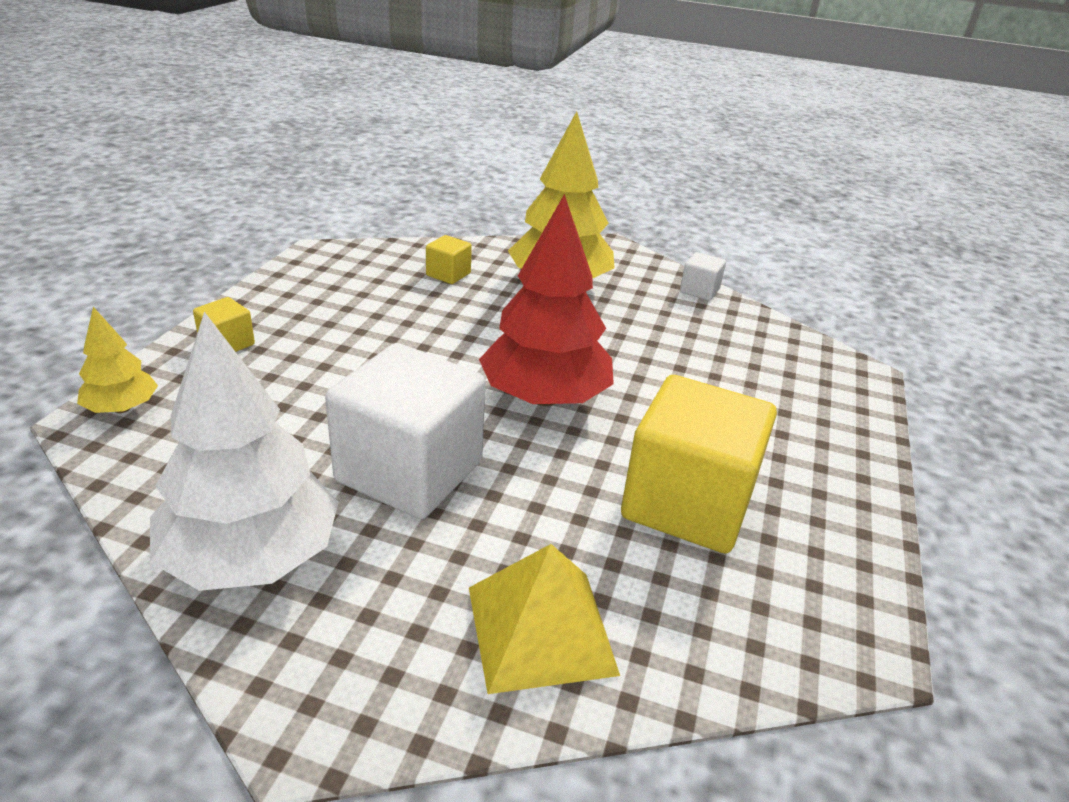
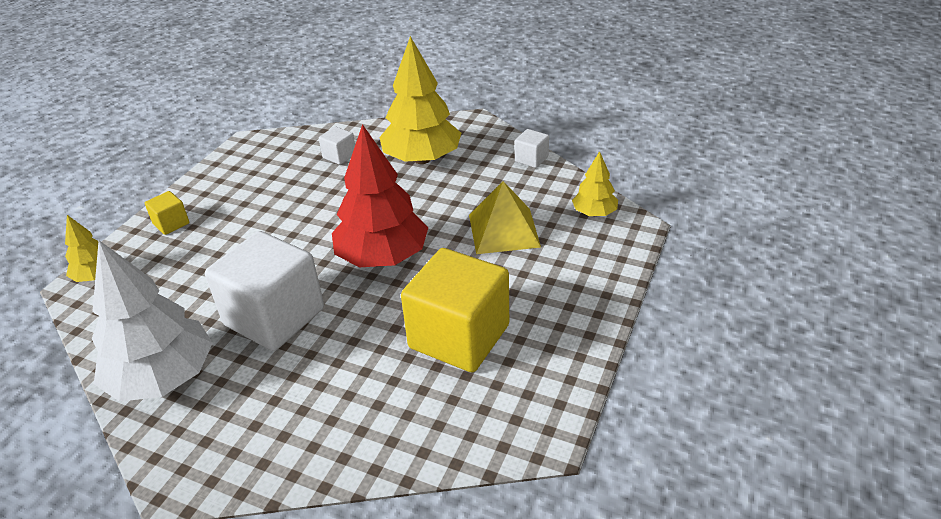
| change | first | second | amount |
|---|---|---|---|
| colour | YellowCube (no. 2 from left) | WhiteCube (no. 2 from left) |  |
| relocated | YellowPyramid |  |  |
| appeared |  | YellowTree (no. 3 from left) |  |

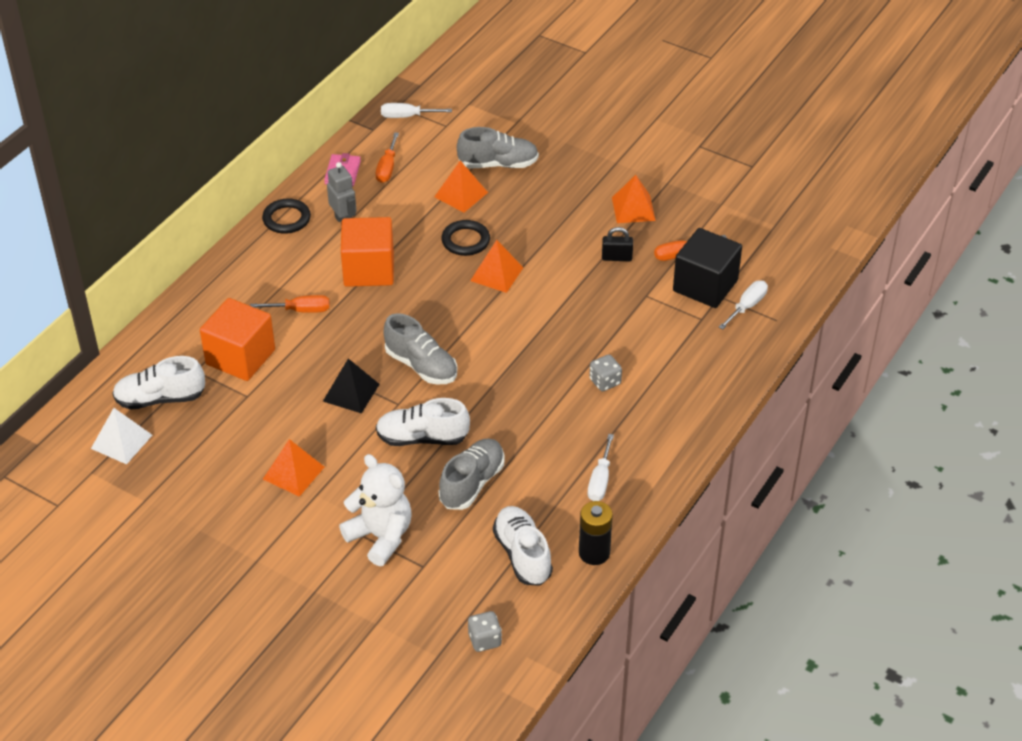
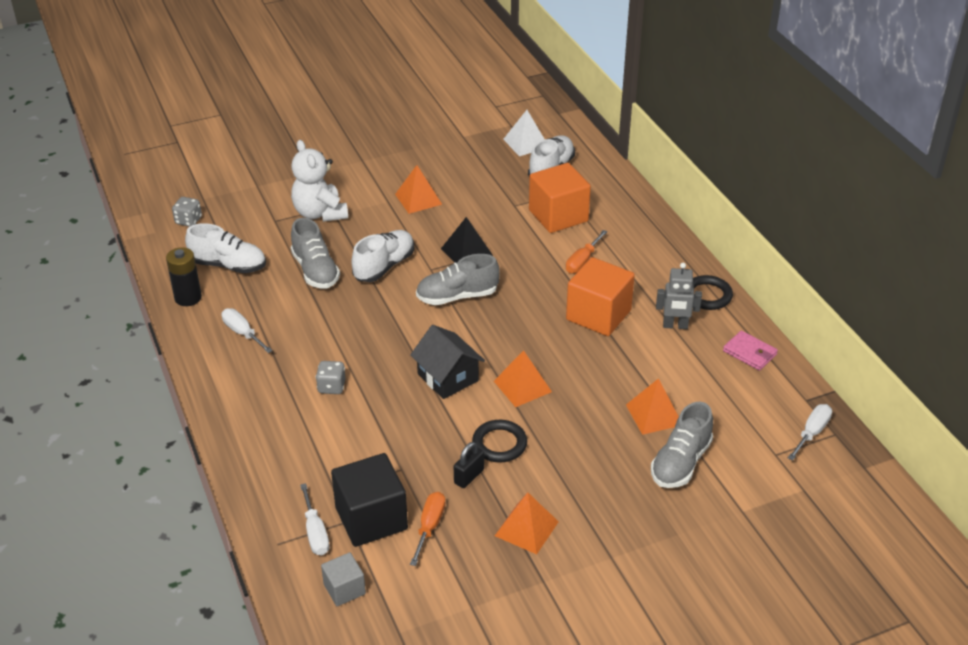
| change | first | second | amount |
|---|---|---|---|
| spun | WhiteTeddyBear |  | 75 degrees clockwise |
| appeared |  | GreyCube |  |
| appeared |  | BlackHouse |  |
| relocated | BlackRing (no. 2 from left in the first image) | BlackRing (no. 1 from left) |  |
| missing | OrangeScrewdriver (no. 2 from left) |  |  |

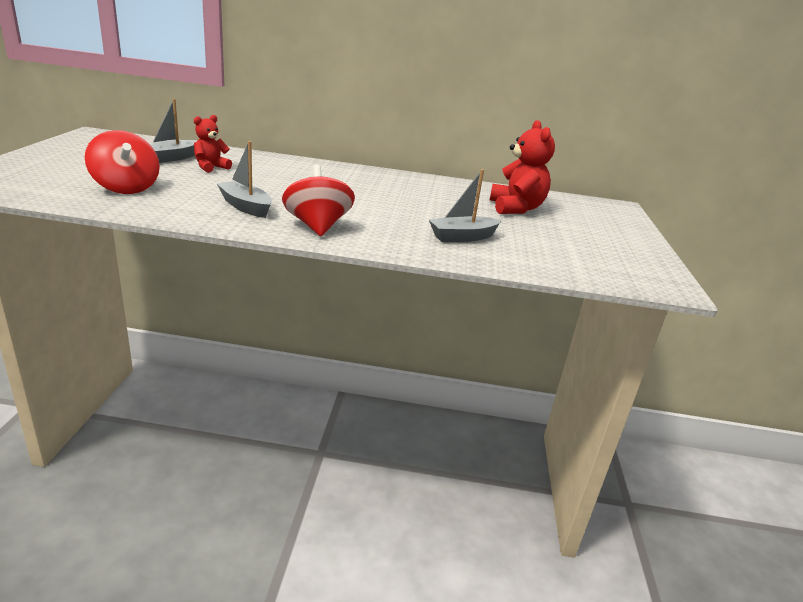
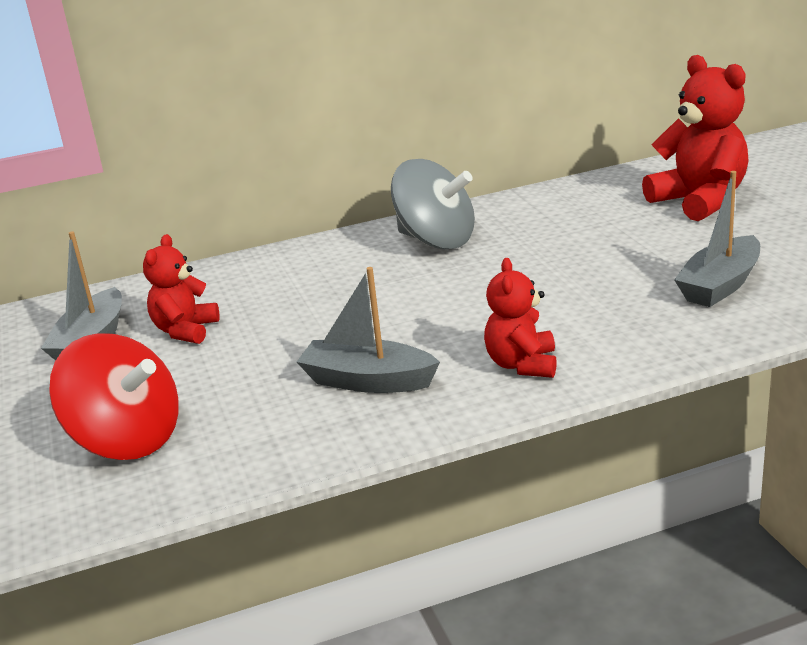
| change | first | second | amount |
|---|---|---|---|
| appeared |  | GreySpinningTop |  |
| exchanged | RedSpinningTop (no. 2 from left) | RedTeddyBear (no. 2 from left) |  |

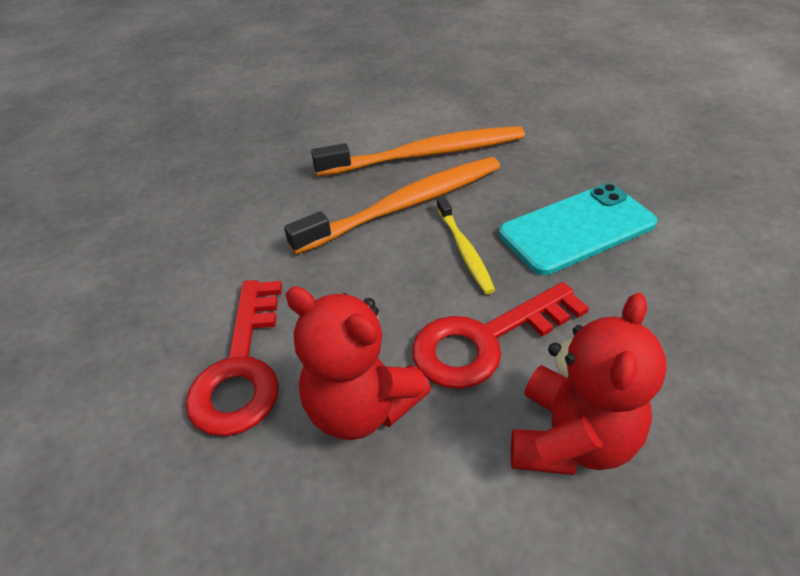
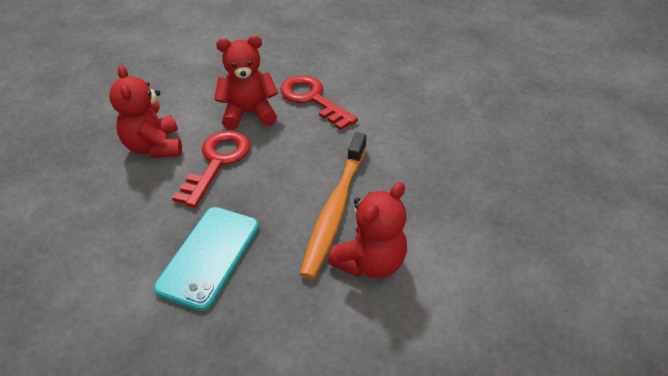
| change | first | second | amount |
|---|---|---|---|
| exchanged | OrangeToothbrush (no. 2 from left) | RedTeddyBear (no. 3 from left) |  |
| missing | YellowToothbrush |  |  |

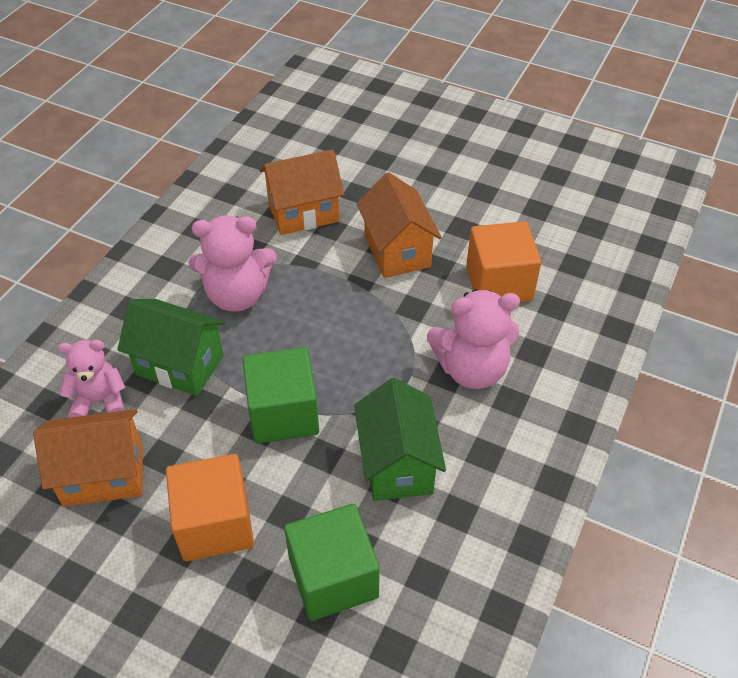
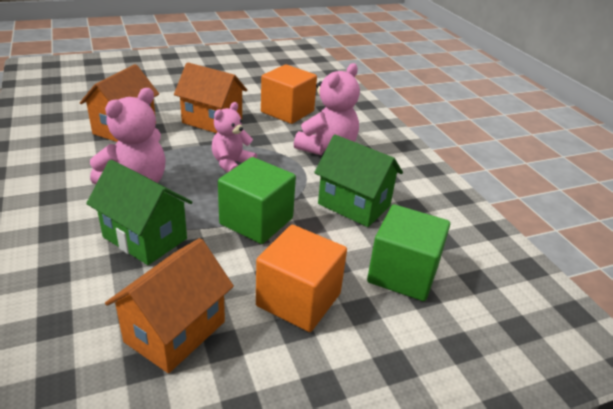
| change | first | second | amount |
|---|---|---|---|
| spun | GreenHouse (no. 1 from left) |  | 60 degrees clockwise |
| relocated | PinkTeddyBear (no. 1 from left in the first image) | PinkTeddyBear (no. 2 from left) |  |

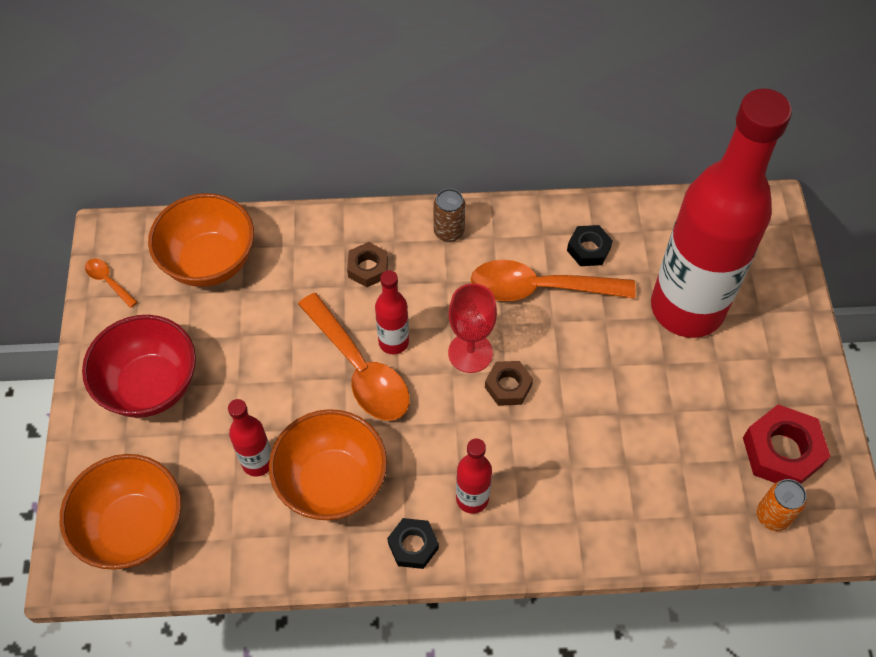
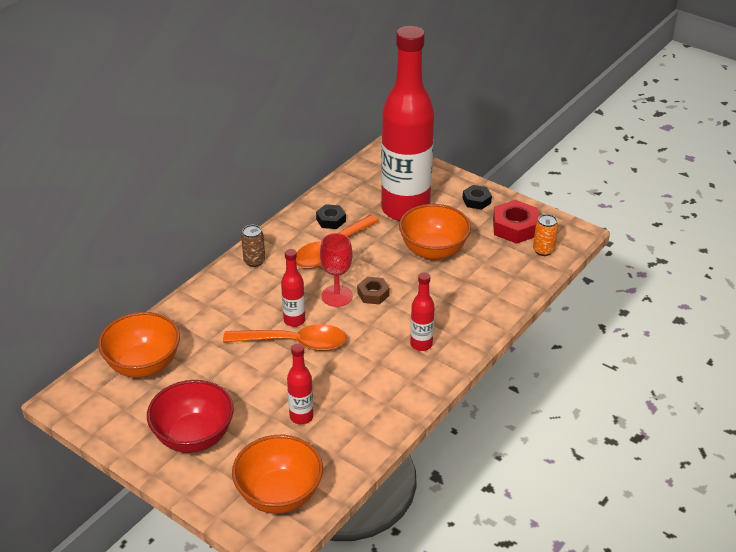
| change | first | second | amount |
|---|---|---|---|
| relocated | OrangeBowl (no. 3 from left) |  |  |
| relocated | BlackNut (no. 1 from left in the first image) | BlackNut (no. 2 from left) |  |
| missing | OrangeSpoon (no. 1 from left) |  |  |
| missing | BrownNut (no. 1 from left) |  |  |

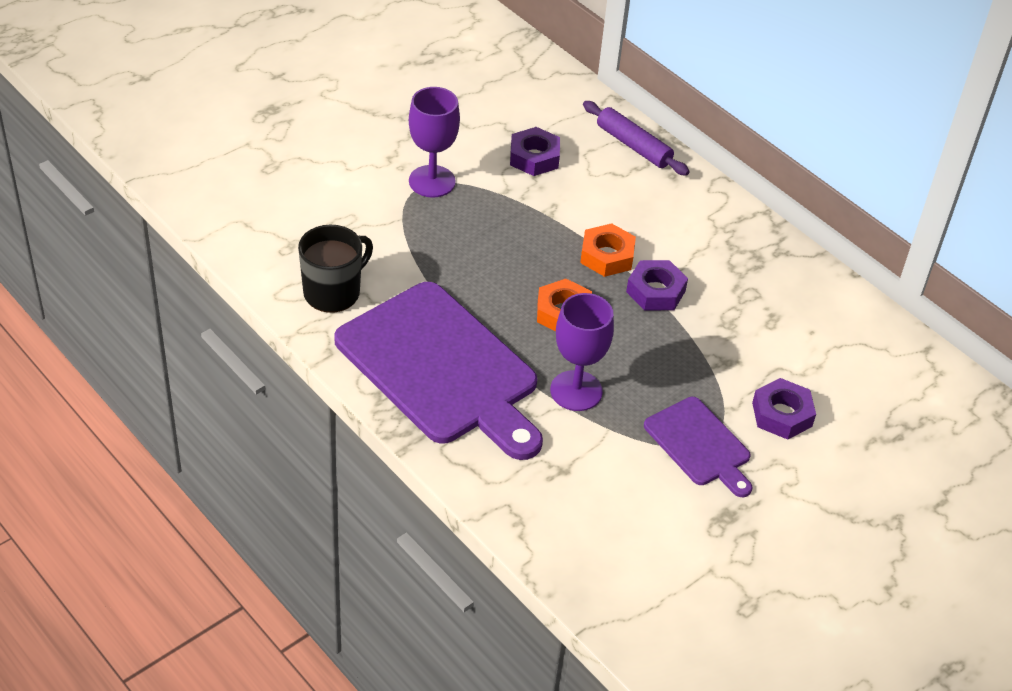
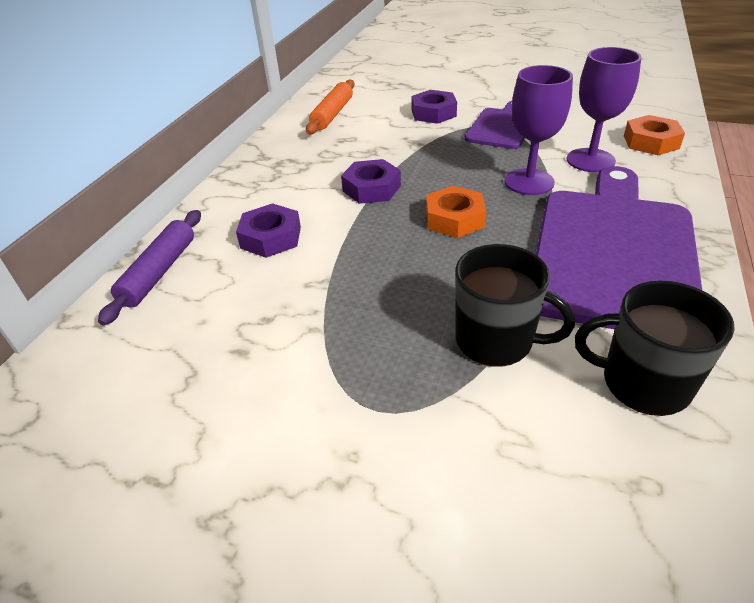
| change | first | second | amount |
|---|---|---|---|
| relocated | PurpleNut (no. 1 from left) |  |  |
| appeared |  | OrangeRollingPin |  |
| appeared |  | BlackMug (no. 1 from left) |  |
| relocated | PurpleGoblet (no. 1 from left in the first image) | PurpleGoblet (no. 2 from left) |  |
| relocated | OrangeNut (no. 2 from left) |  |  |

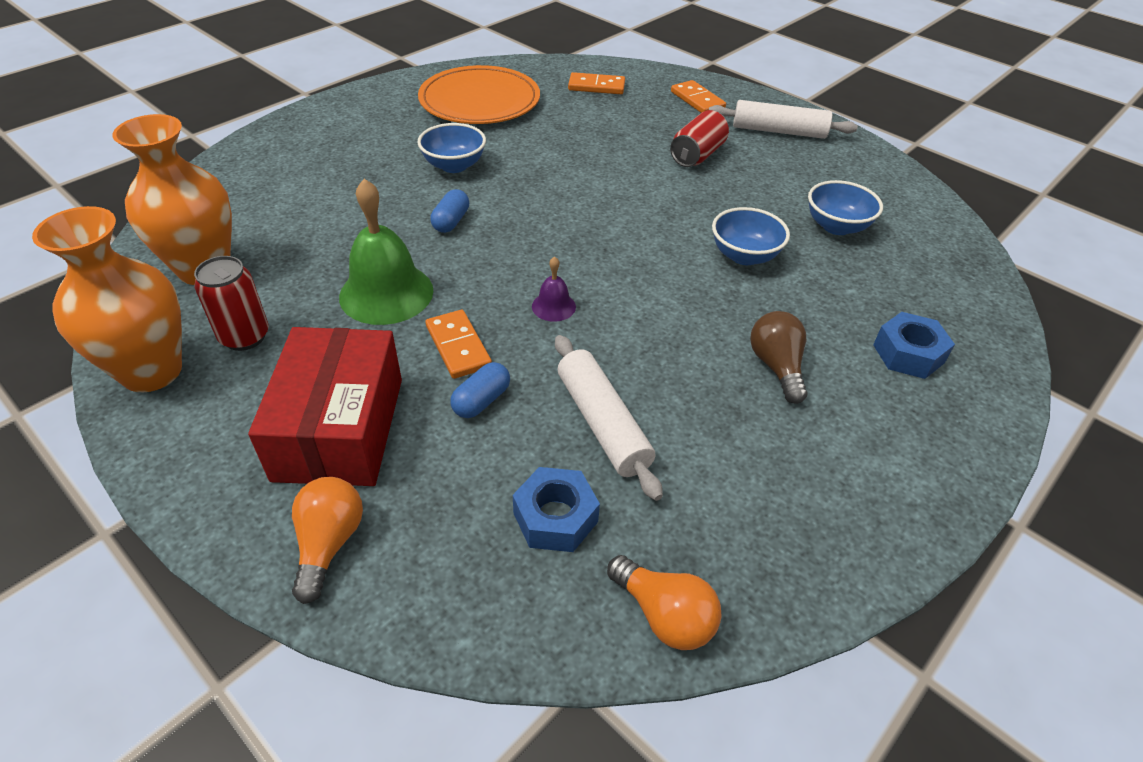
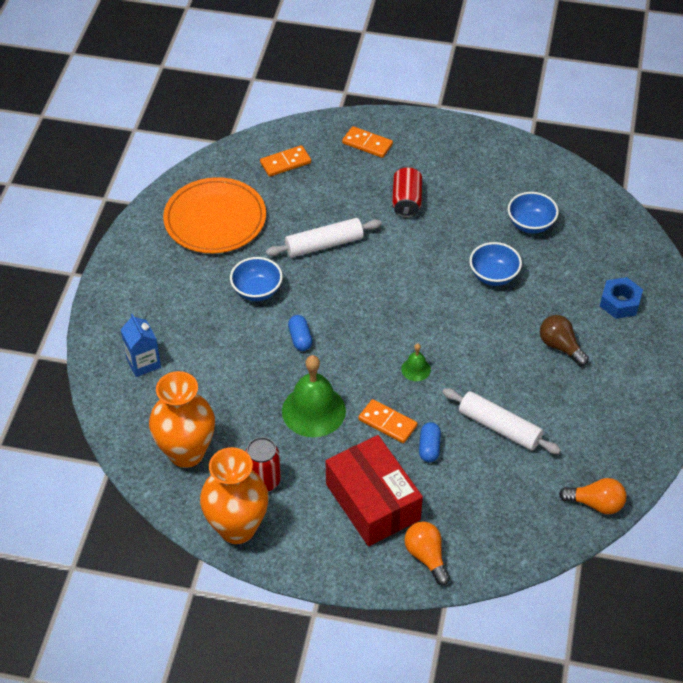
| change | first | second | amount |
|---|---|---|---|
| appeared |  | BlueCarton |  |
| relocated | WhiteRollingPin (no. 2 from left in the first image) | WhiteRollingPin (no. 1 from left) |  |
| colour | PurpleBell | GreenBell (no. 2 from left) |  |
| missing | BlueNut (no. 1 from left) |  |  |

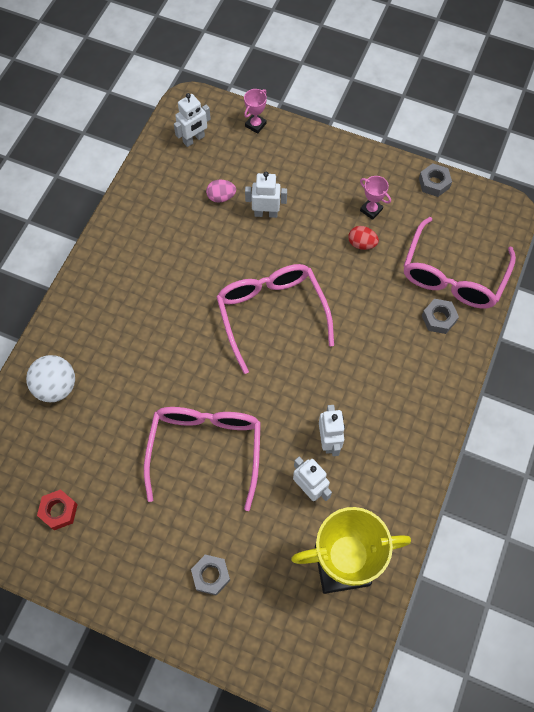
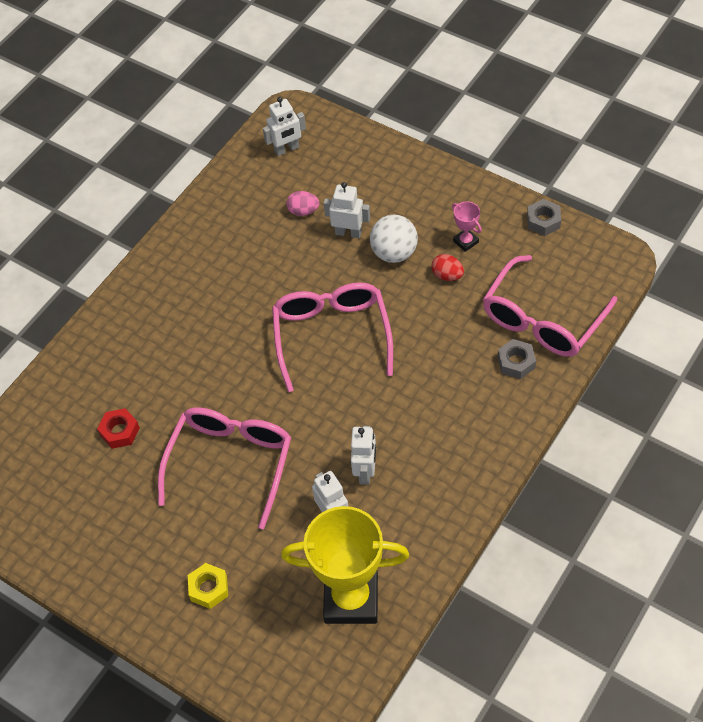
| change | first | second | amount |
|---|---|---|---|
| relocated | RedNut |  |  |
| colour | GreyNut (no. 1 from left) | YellowNut |  |
| relocated | WhiteBall |  |  |
| missing | PinkTrophy (no. 1 from left) |  |  |

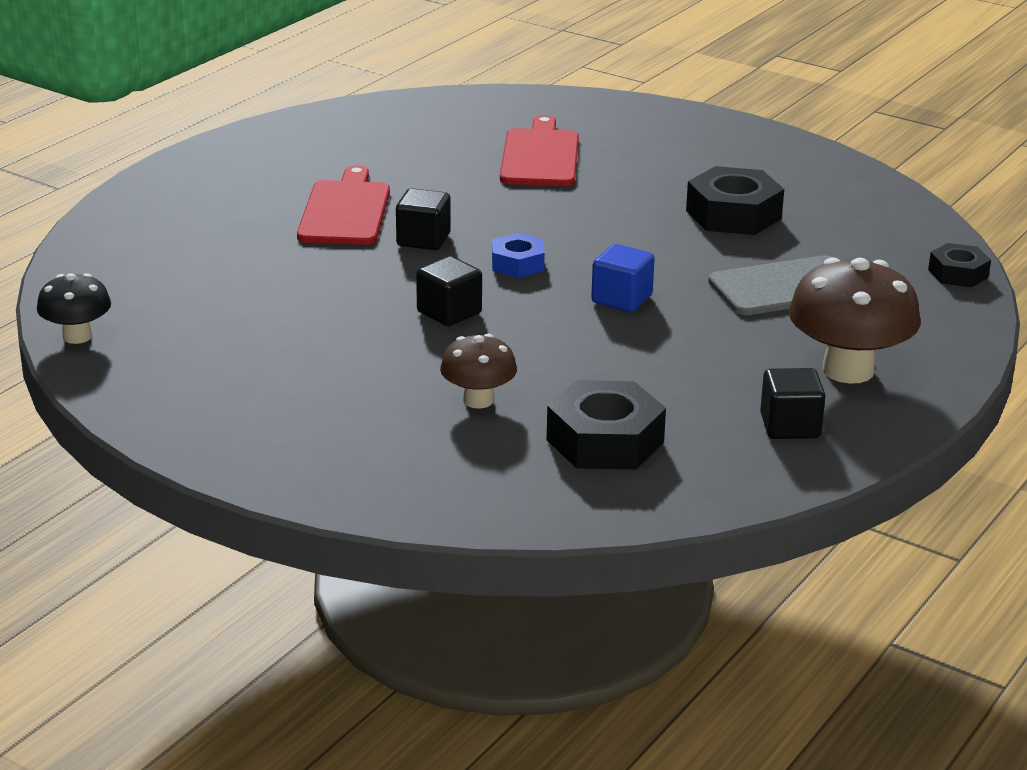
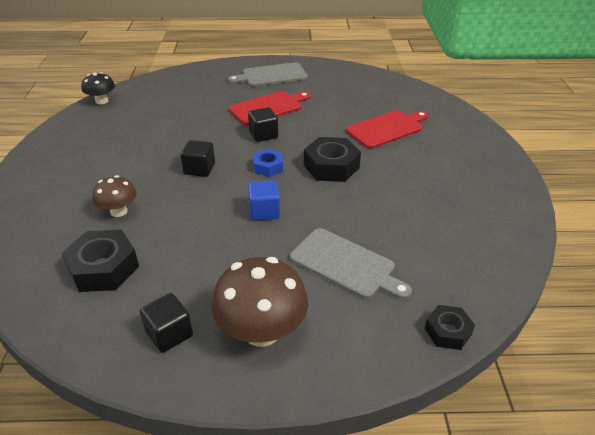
| change | first | second | amount |
|---|---|---|---|
| appeared |  | GreyCuttingBoard (no. 1 from left) |  |
| relocated | BlackNut (no. 2 from left) |  |  |

